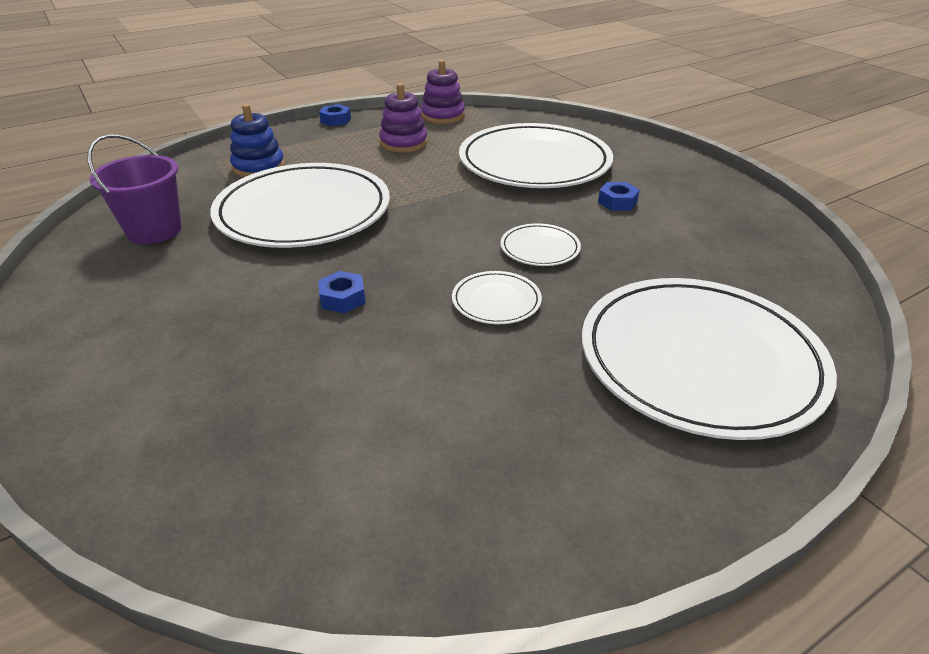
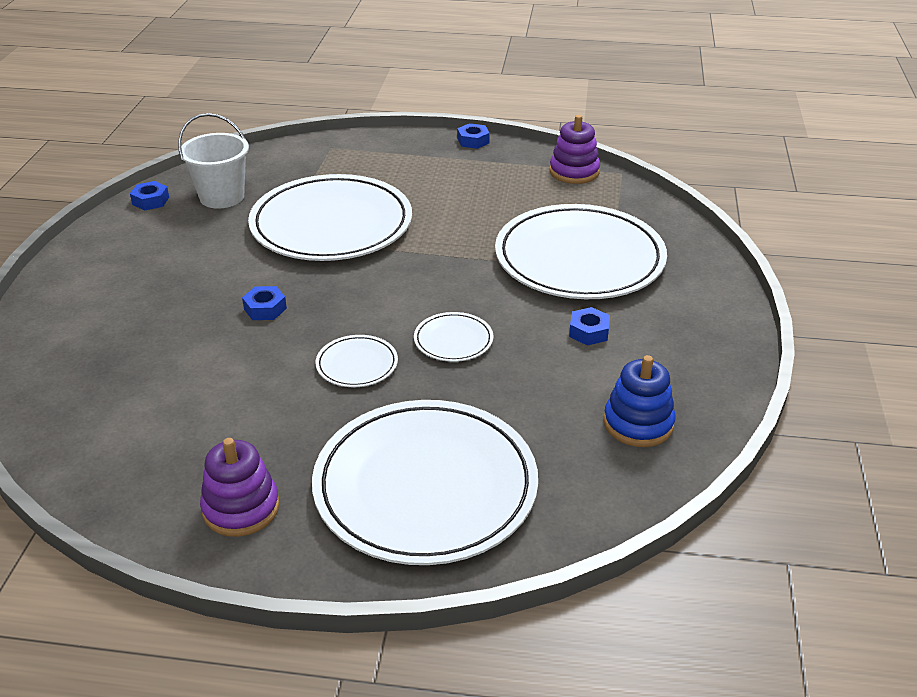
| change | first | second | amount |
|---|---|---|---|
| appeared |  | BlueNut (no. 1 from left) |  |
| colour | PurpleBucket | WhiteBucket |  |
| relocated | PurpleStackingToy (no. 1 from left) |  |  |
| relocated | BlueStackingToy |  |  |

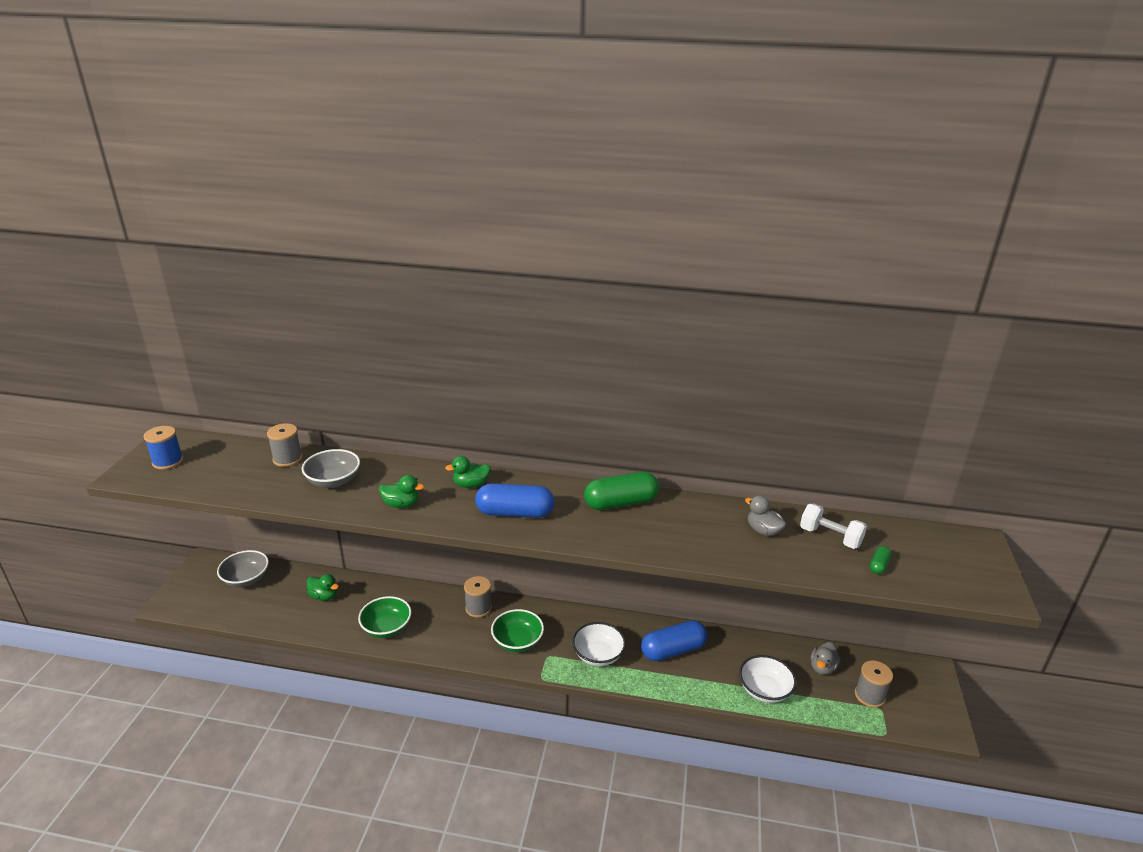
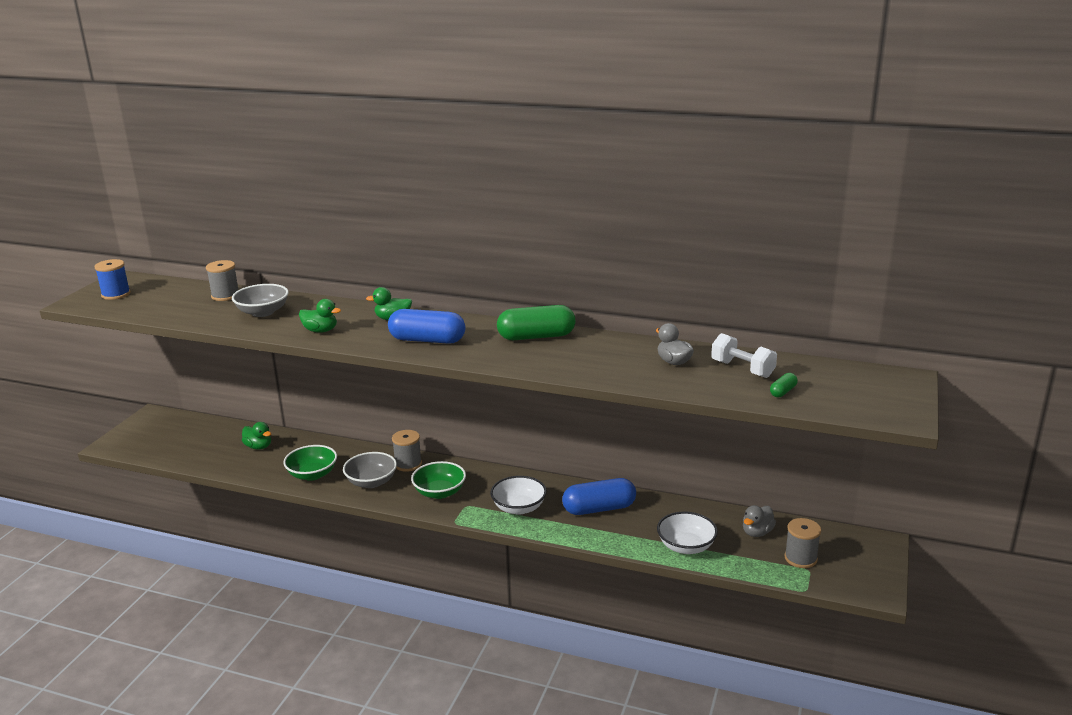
| change | first | second | amount |
|---|---|---|---|
| relocated | GreyBowl (no. 1 from left in the first image) | GreyBowl (no. 2 from left) |  |

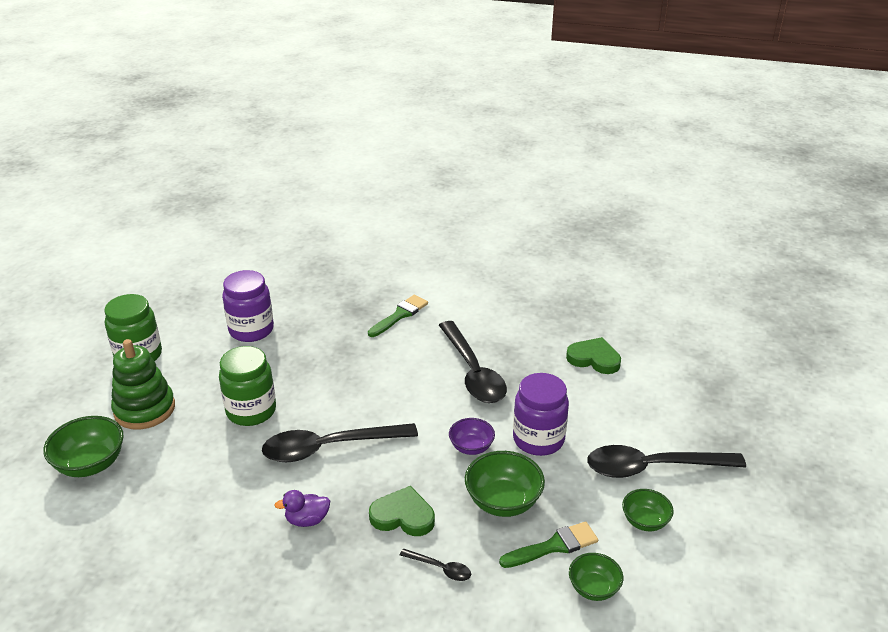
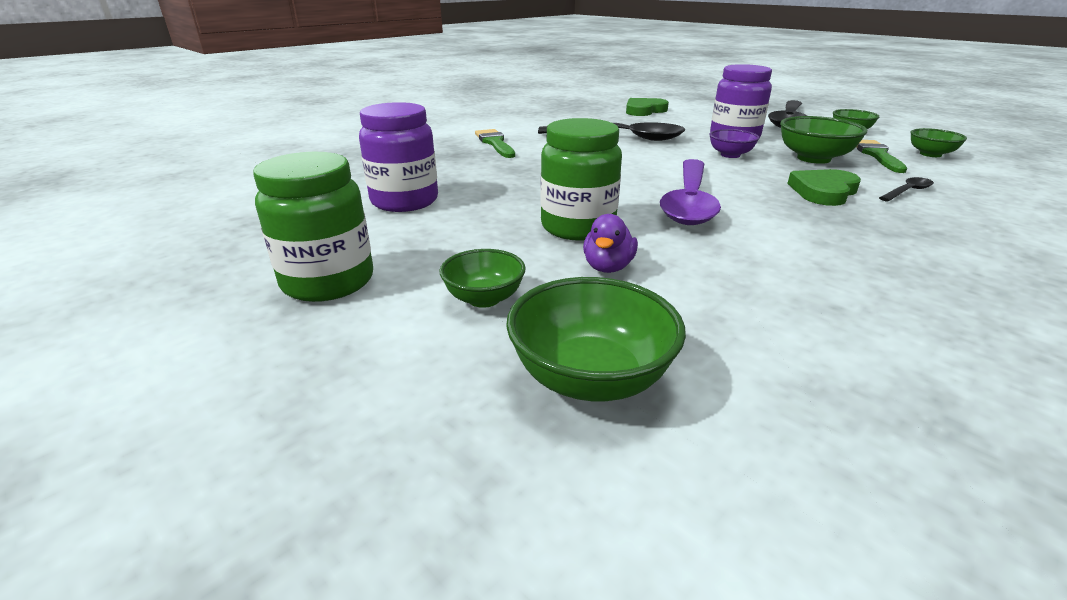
| change | first | second | amount |
|---|---|---|---|
| exchanged | GreenStackingToy | GreenBowl (no. 1 from left) |  |
| relocated | PurpleDuck |  |  |
| colour | BlackSpoon (no. 1 from left) | PurpleSpoon |  |

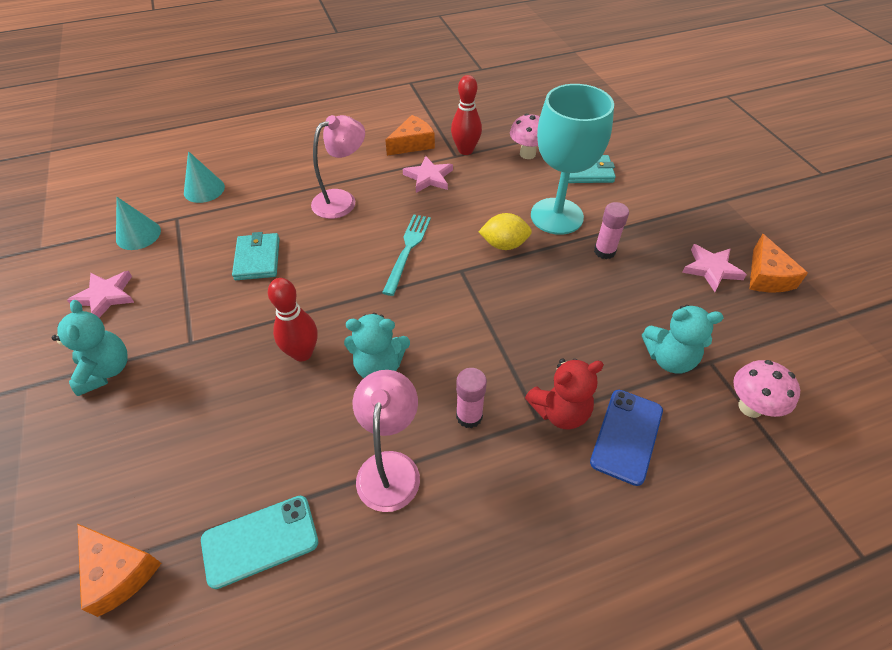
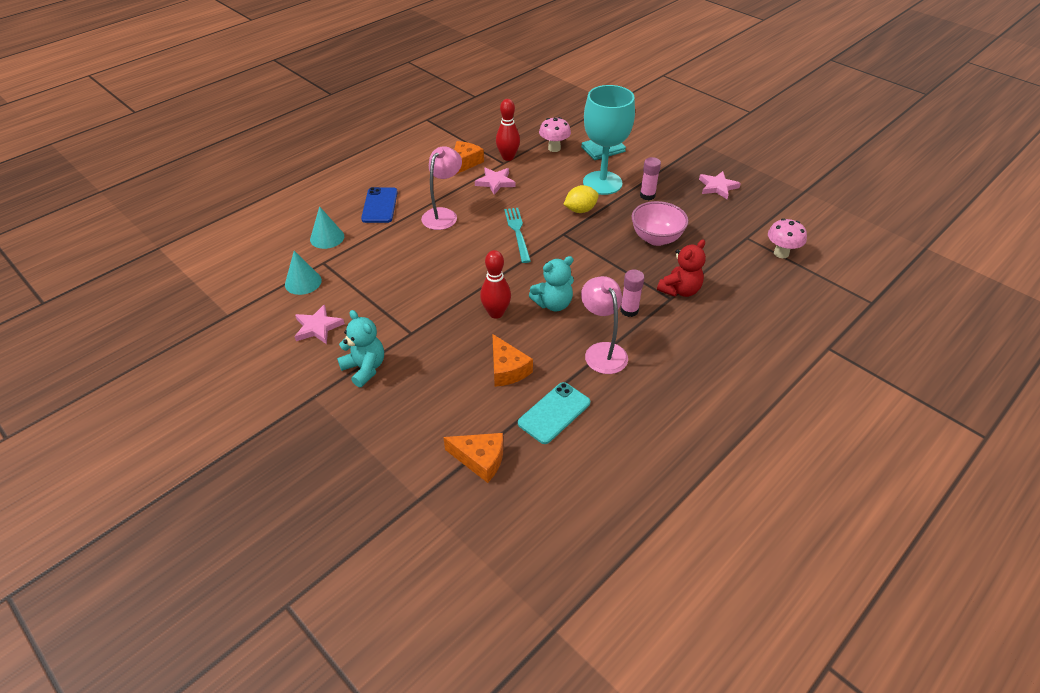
| change | first | second | amount |
|---|---|---|---|
| relocated | BluePhone |  |  |
| relocated | OrangeCheese (no. 3 from left) |  |  |
| appeared |  | PinkBowl |  |
| missing | TurquoiseWallet (no. 1 from left) |  |  |
| missing | TurquoiseTeddyBear (no. 3 from left) |  |  |

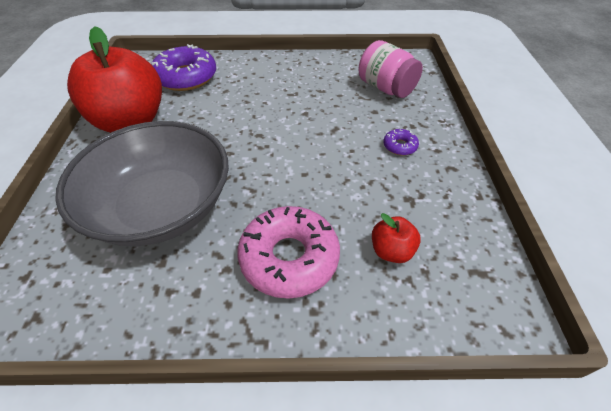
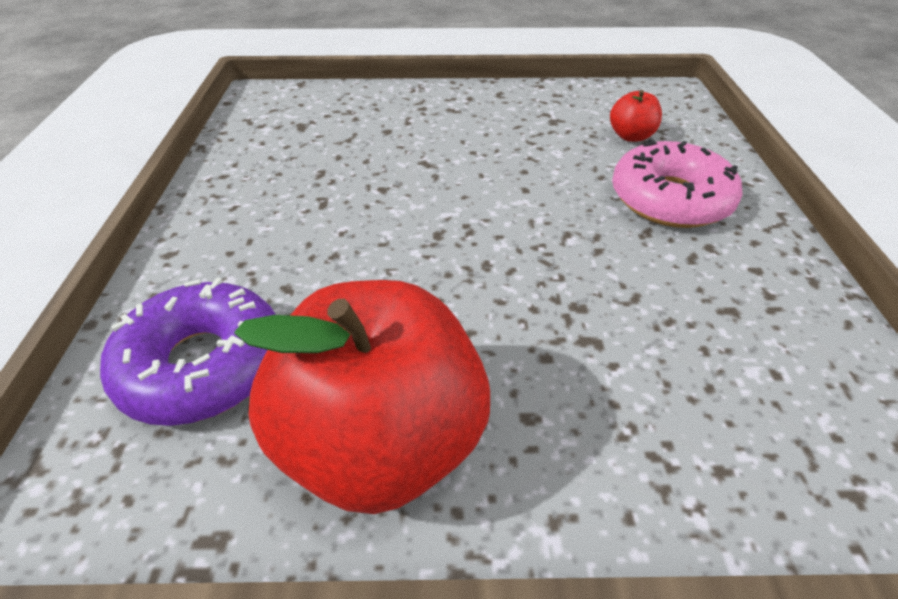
| change | first | second | amount |
|---|---|---|---|
| missing | GreyBowl |  |  |
| missing | PinkJar |  |  |
| missing | PurpleDonut (no. 2 from left) |  |  |

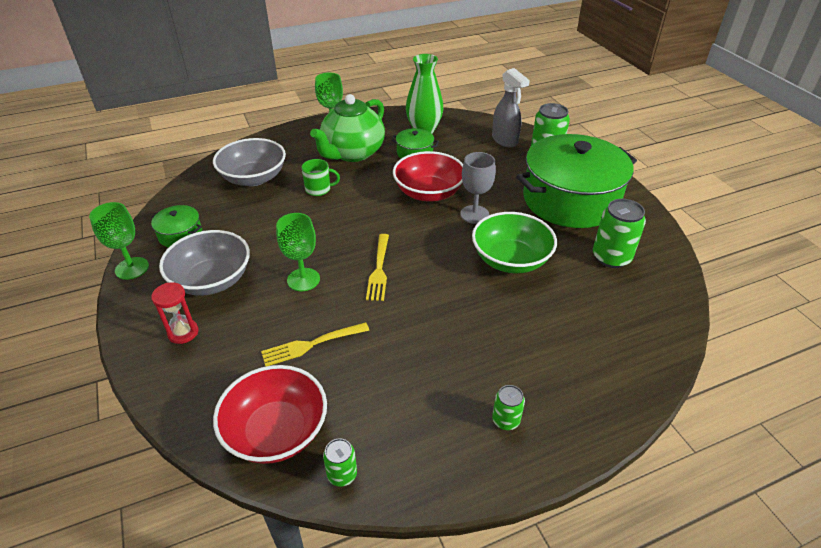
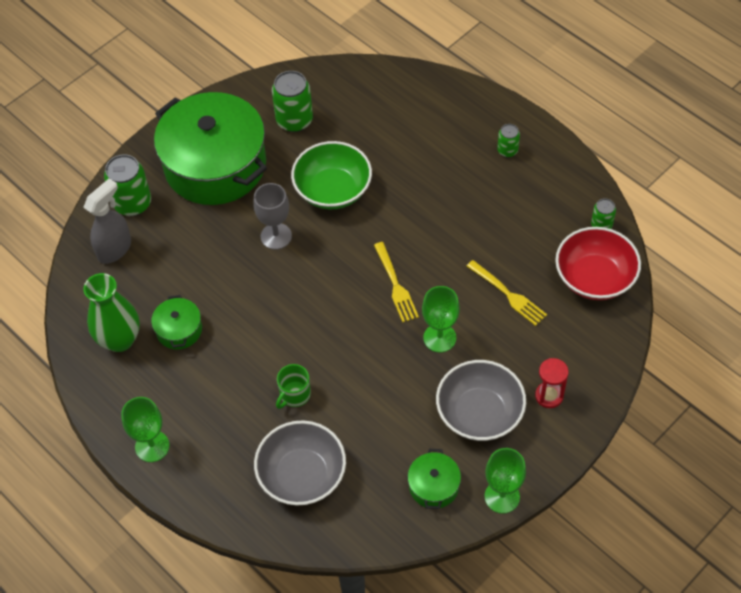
| change | first | second | amount |
|---|---|---|---|
| spun | GreenMug |  | 120 degrees counterclockwise |
| spun | YellowFork (no. 2 from left in the first image) | YellowFork (no. 1 from left) | 90 degrees clockwise |
| missing | GreenTeapot |  |  |
| missing | RedBowl (no. 2 from left) |  |  |

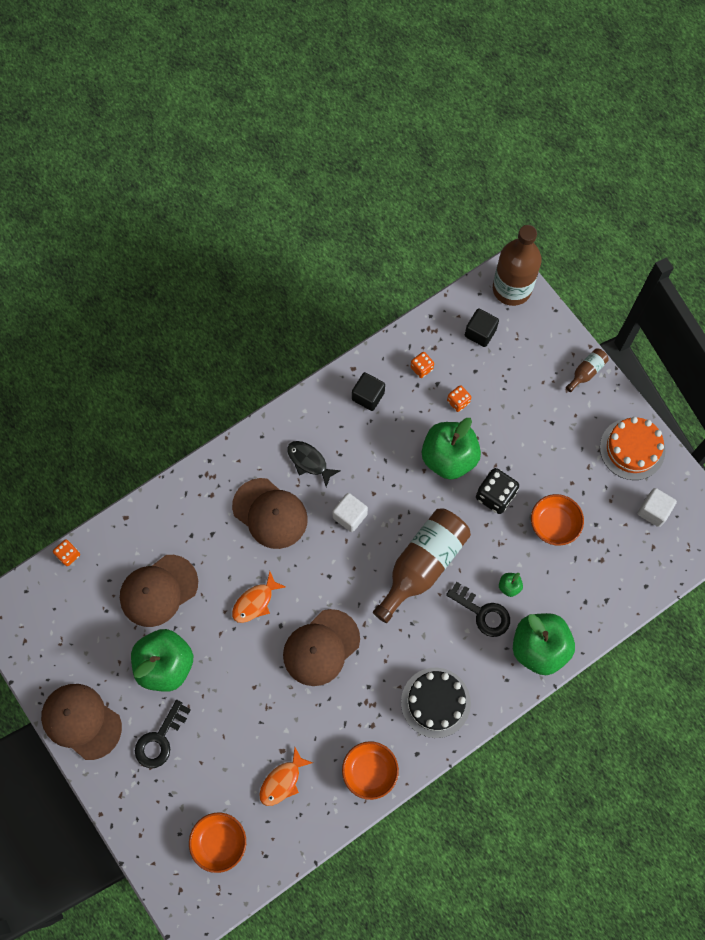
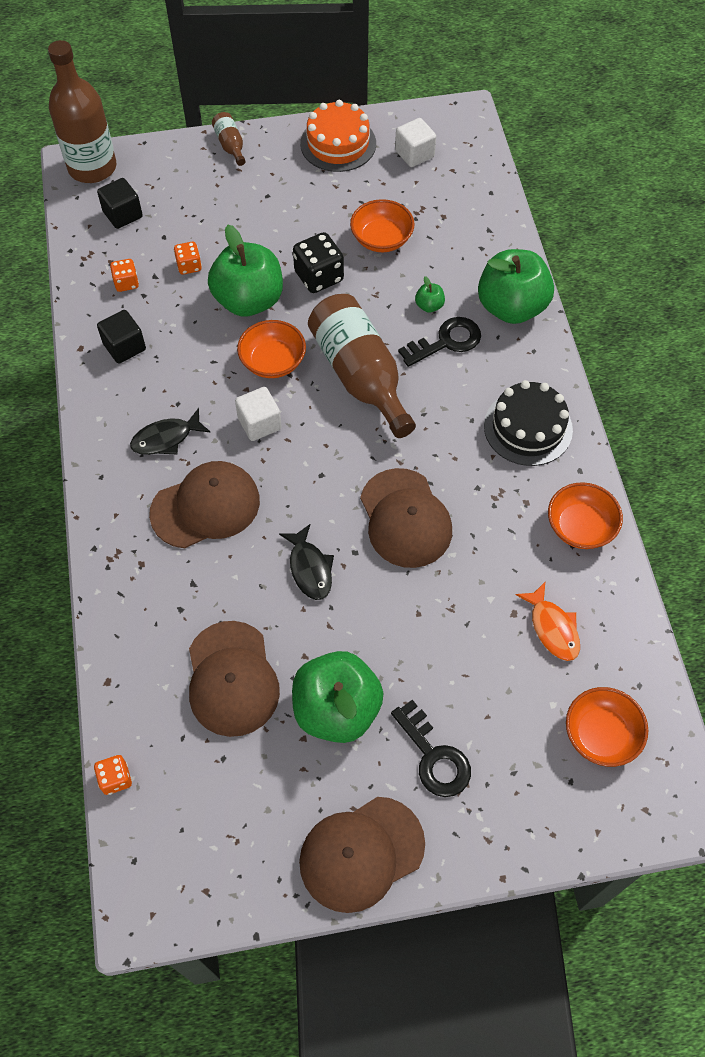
| change | first | second | amount |
|---|---|---|---|
| appeared |  | OrangeBowl (no. 1 from left) |  |
| colour | OrangeFish (no. 1 from left) | BlackFish (no. 2 from left) |  |

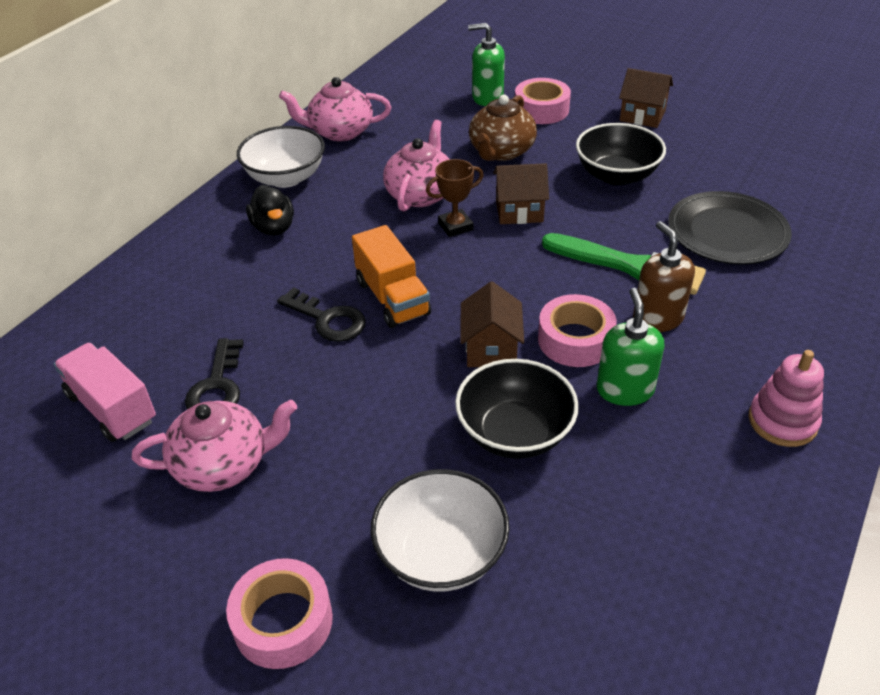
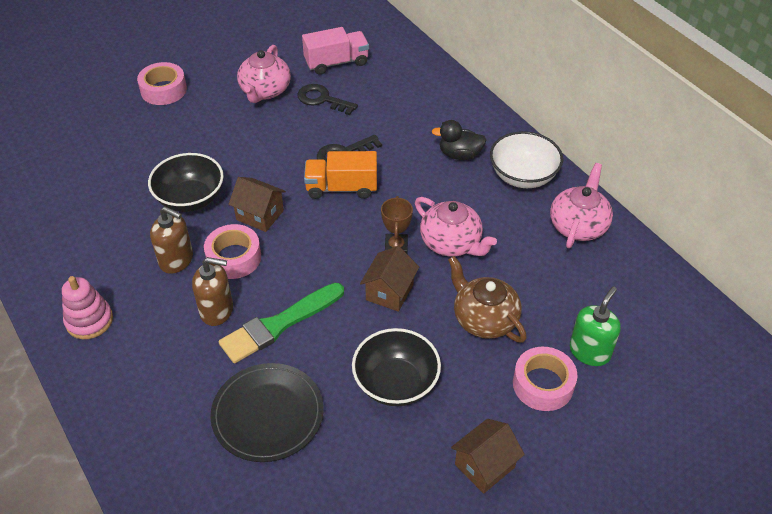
| change | first | second | amount |
|---|---|---|---|
| colour | GreenSoapDispenser (no. 2 from left) | BrownSoapDispenser (no. 1 from left) |  |
| missing | WhiteBowl (no. 2 from left) |  |  |

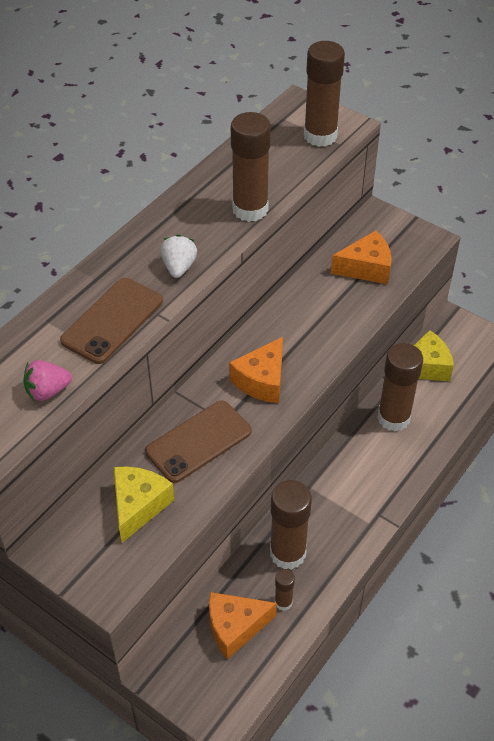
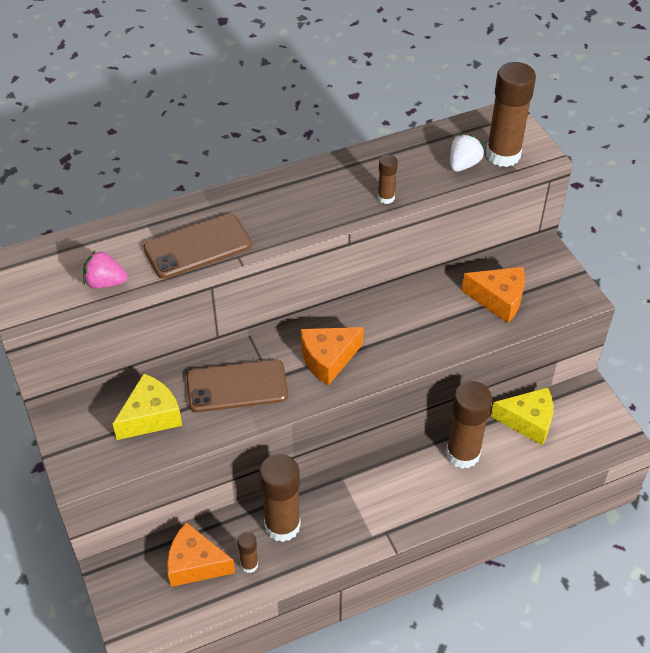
| change | first | second | amount |
|---|---|---|---|
| size | BrownGlueStick (no. 1 from left in the first image) | BrownGlueStick (no. 3 from left) | x0.48 |
| relocated | WhiteStrawberry |  |  |

